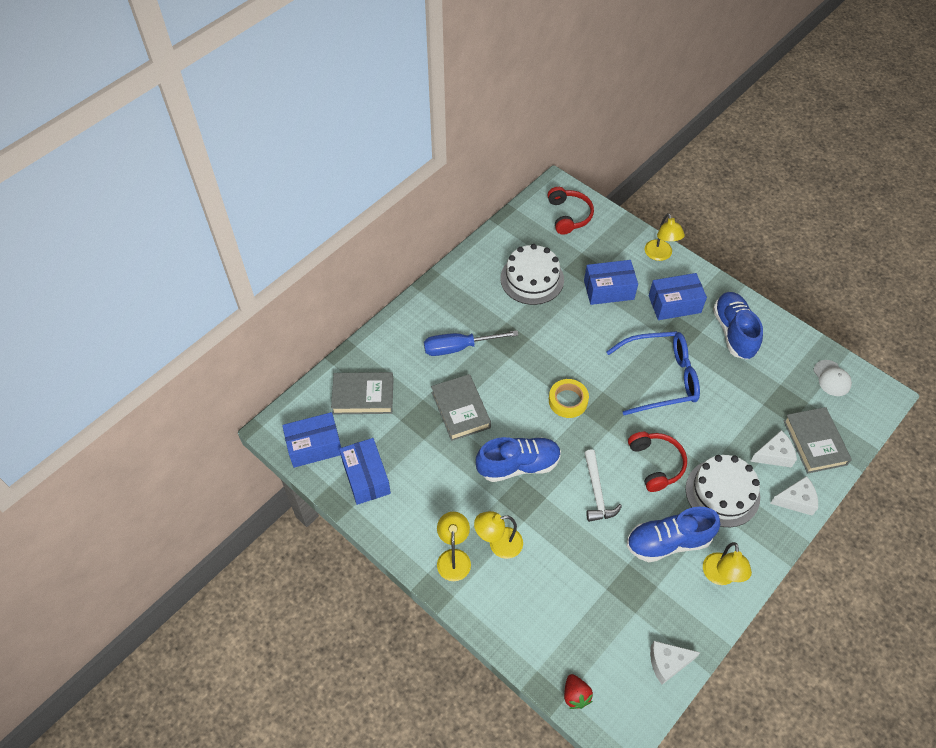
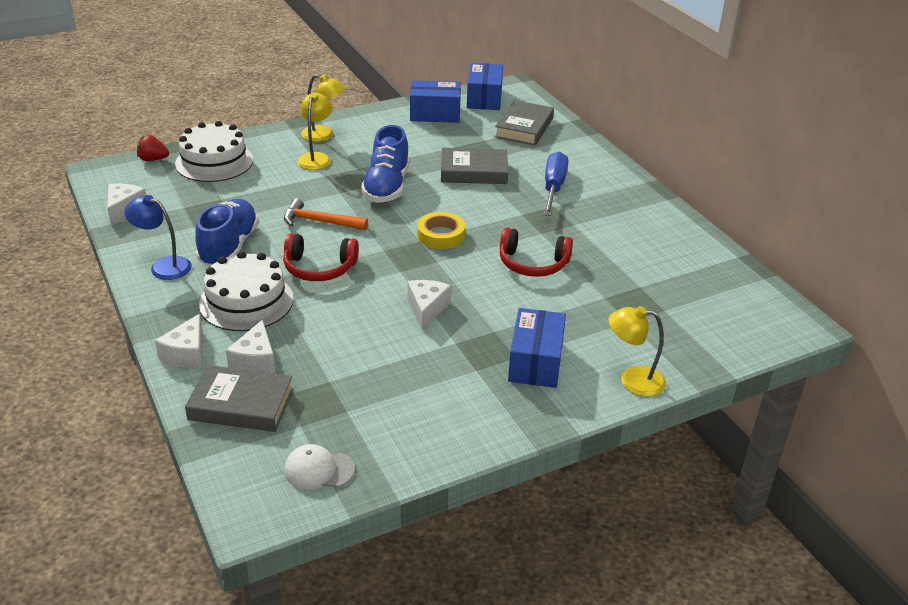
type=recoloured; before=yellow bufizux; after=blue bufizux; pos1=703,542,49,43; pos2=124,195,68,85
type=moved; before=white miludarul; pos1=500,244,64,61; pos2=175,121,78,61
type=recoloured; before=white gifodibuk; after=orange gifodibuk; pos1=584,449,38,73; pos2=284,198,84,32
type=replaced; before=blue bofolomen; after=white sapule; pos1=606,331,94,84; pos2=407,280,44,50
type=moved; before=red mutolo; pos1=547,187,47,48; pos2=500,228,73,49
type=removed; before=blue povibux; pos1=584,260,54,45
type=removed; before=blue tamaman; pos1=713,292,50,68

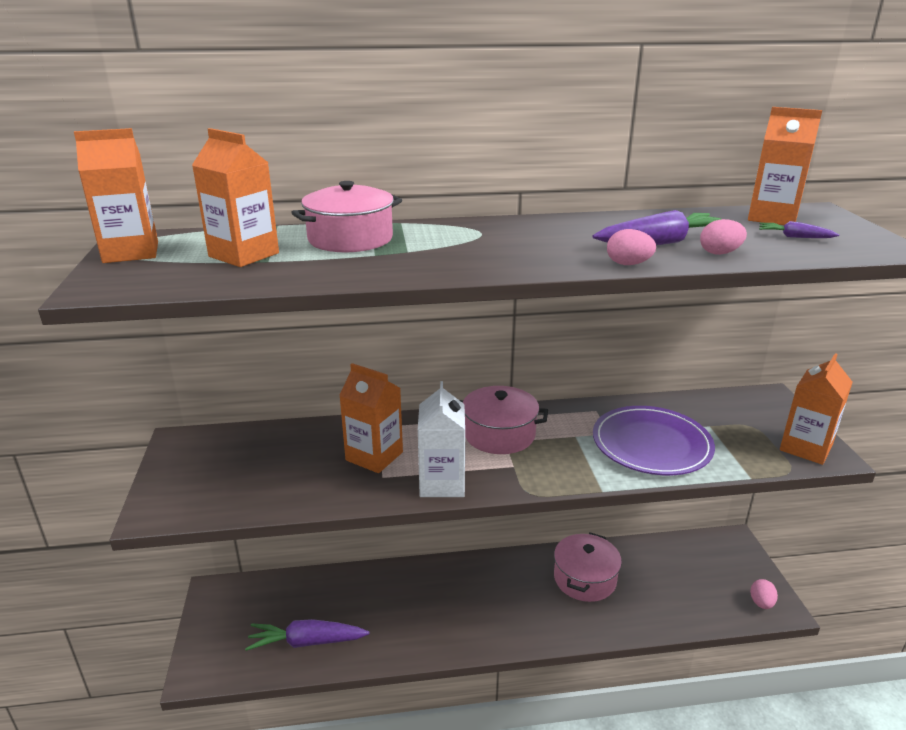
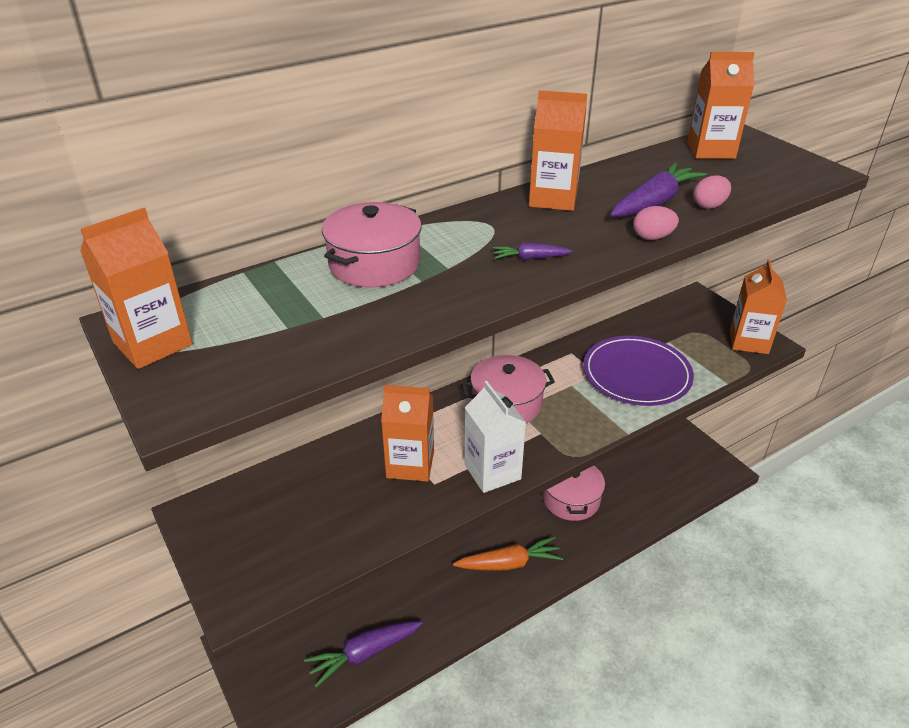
type=added; after=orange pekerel; pos2=453,536,110,35
type=moved; before=purple pekerel; pos1=759,221,80,17; pos2=493,243,79,17
type=moved; before=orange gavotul; pos1=192,128,87,139; pos2=529,90,58,121
type=removed; before=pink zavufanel; pos1=750,579,28,30

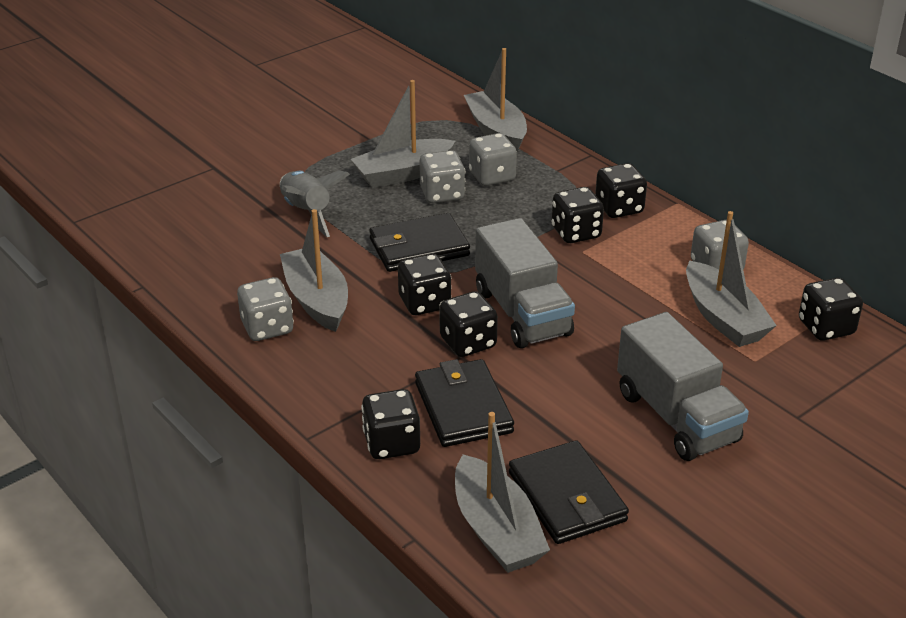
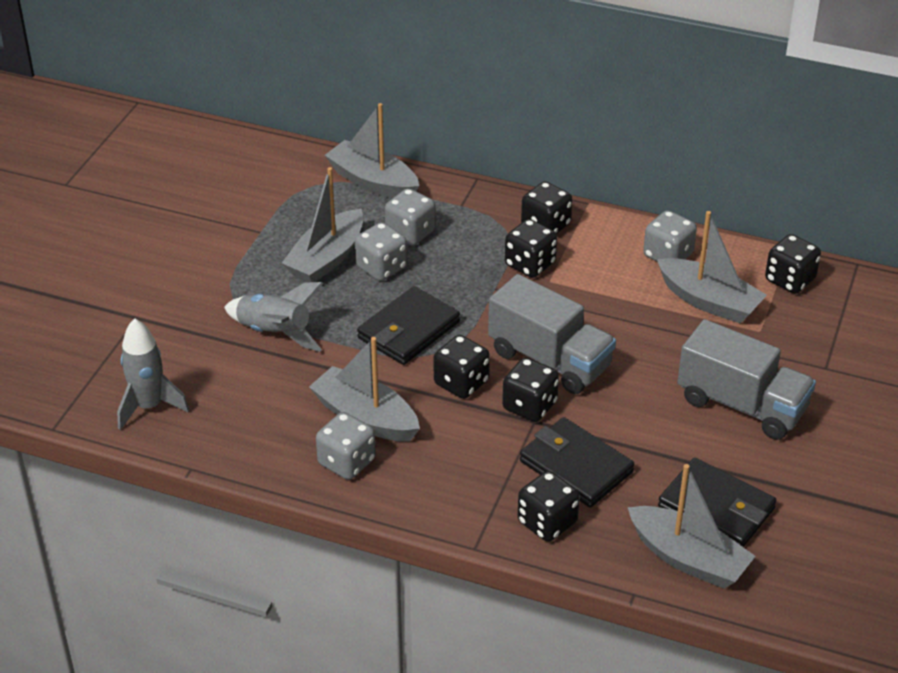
type=added; after=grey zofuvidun; pos2=117,319,72,111

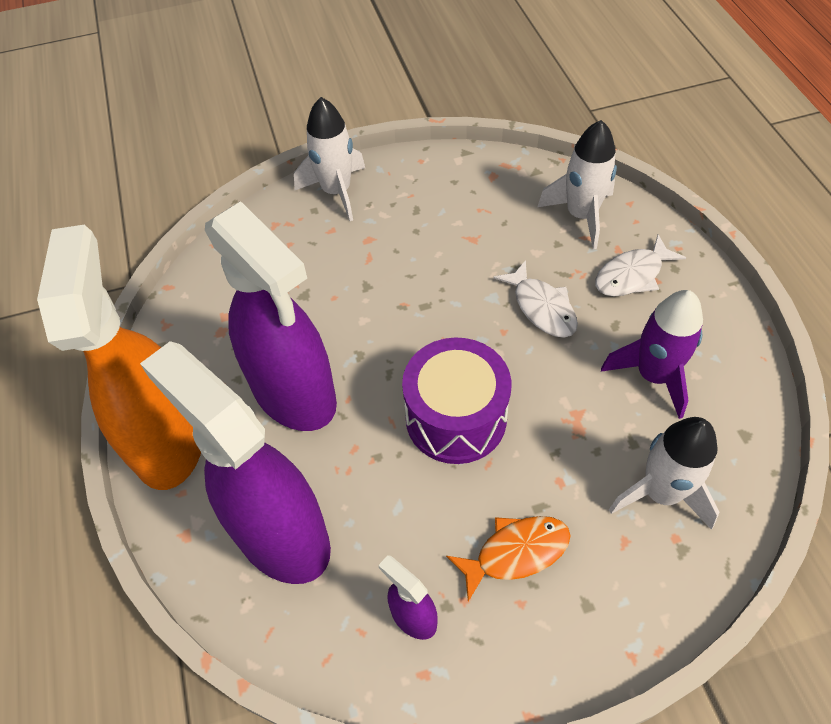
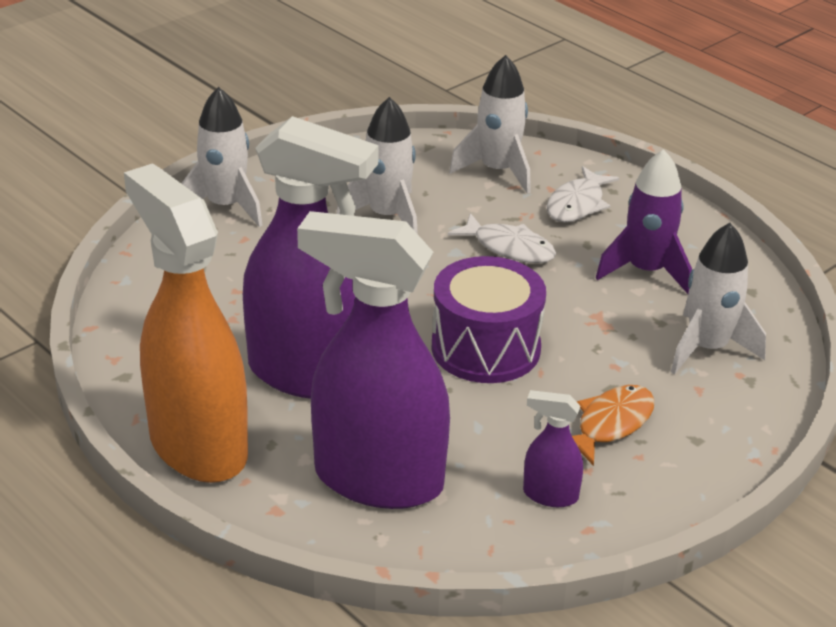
type=added; after=white zofuvidun; pos2=336,97,82,137

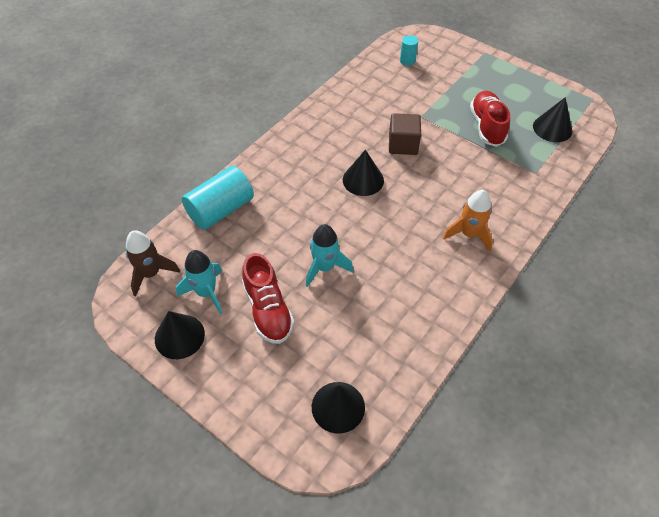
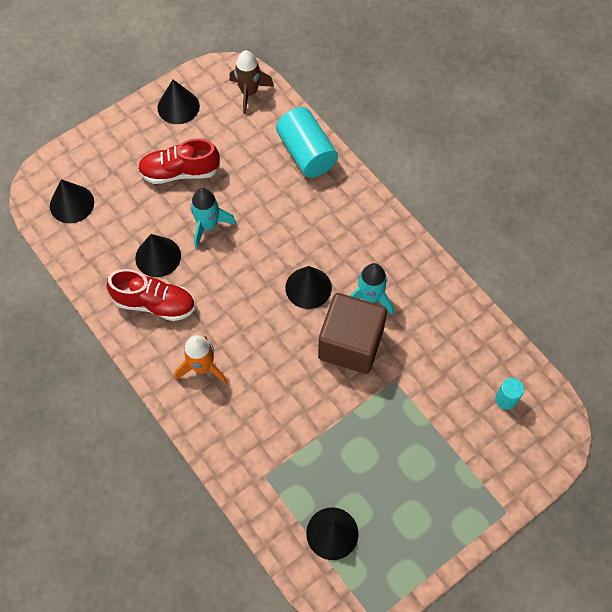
type=moved; before=red tamaman; pos1=470,91,40,56; pos2=107,269,88,52
type=added; after=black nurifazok; pos2=135,234,46,43
type=resized; before=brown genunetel; pos1=389,113,32,42; pos2=318,293,69,81; scale=1.55
type=moved; before=turquoise zofuvidun; pos1=176,250,46,64; pos2=350,263,44,52

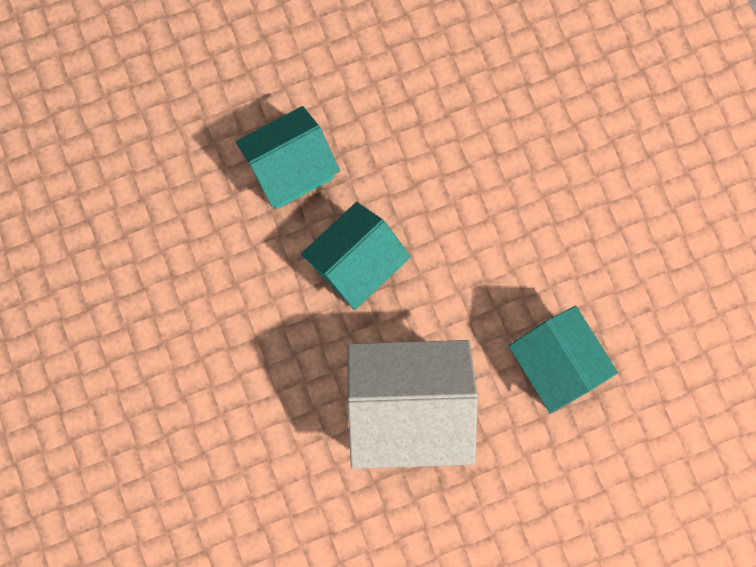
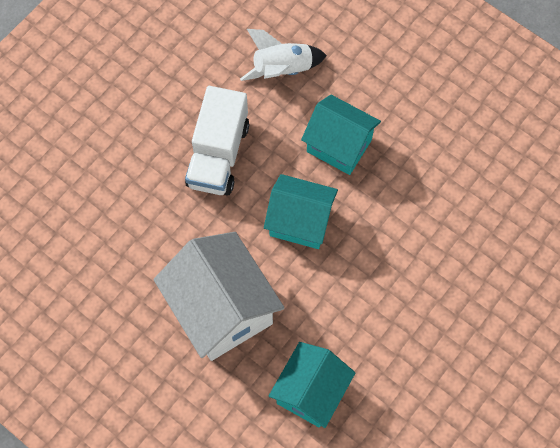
type=added; after=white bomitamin; pos2=185,86,64,110
type=added; after=white zofuvidun; pos2=240,29,87,52

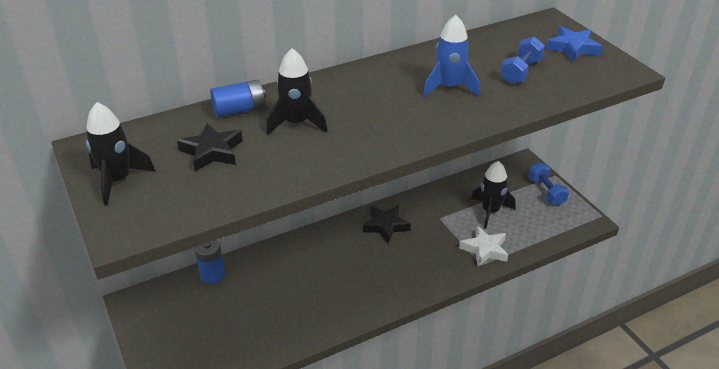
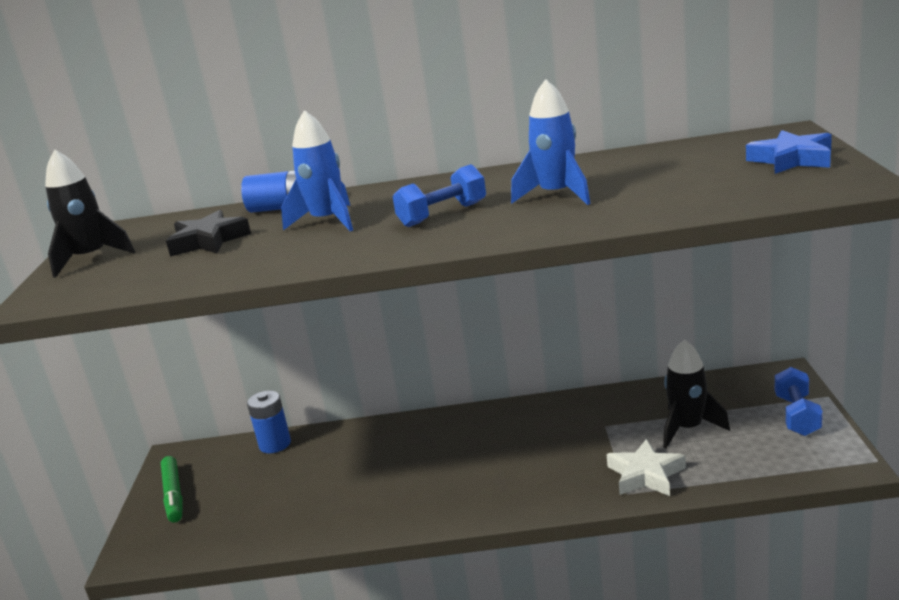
type=added; after=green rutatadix; pos2=161,456,21,67
type=recoloured; before=black zofuvidun; after=blue zofuvidun; pos1=266,48,62,87; pos2=281,110,72,121
type=moved; before=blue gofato; pos1=500,37,45,47; pos2=393,164,93,63
type=removed; before=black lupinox; pos1=363,205,48,38

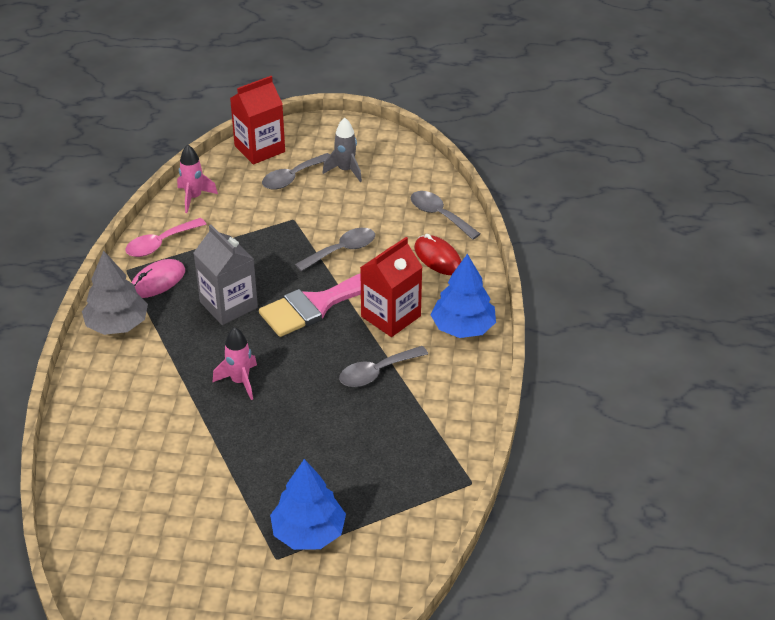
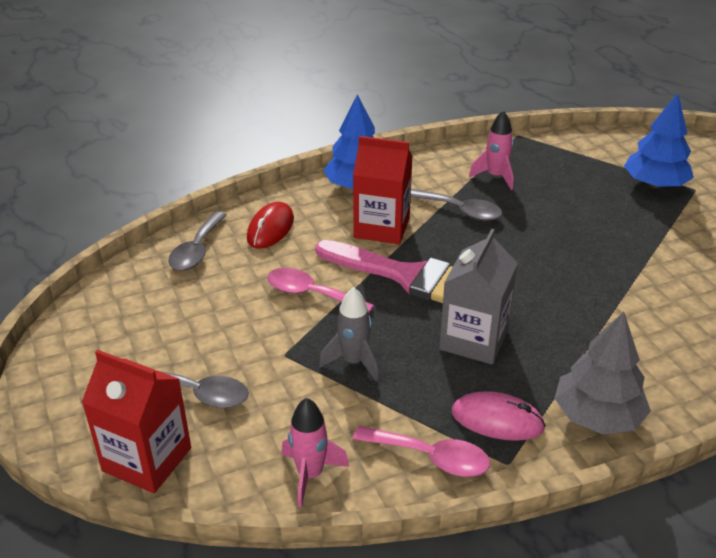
type=recoloured; before=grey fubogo; after=pink fubogo; pos1=295,228,80,44; pos2=267,268,107,46
type=moved; before=grey zofuvidun; pos1=322,117,40,65; pos2=319,287,60,95
type=moved; before=pink zofuvidun; pos1=212,327,45,73; pos2=469,110,45,80

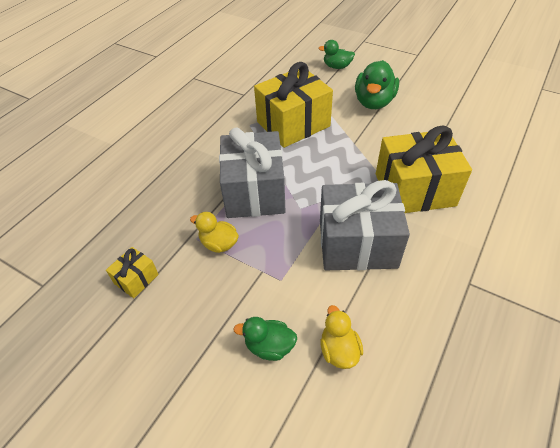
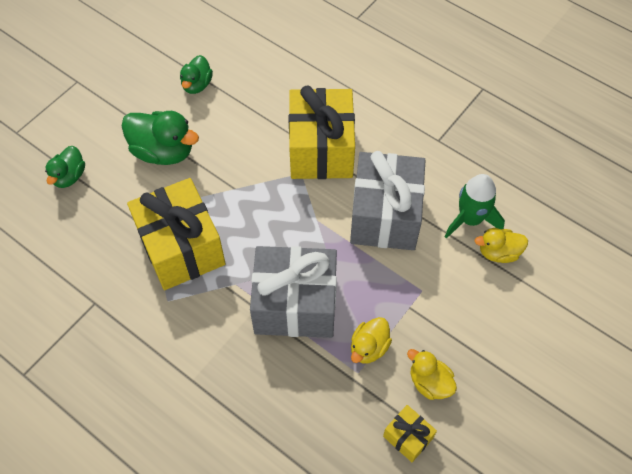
type=moved; before=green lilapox; pos1=233,317,64,44; pos2=180,55,33,39
type=added; after=yellow lilapox; pos2=407,349,50,51
type=added; after=green zofuvidun; pos2=445,174,60,65

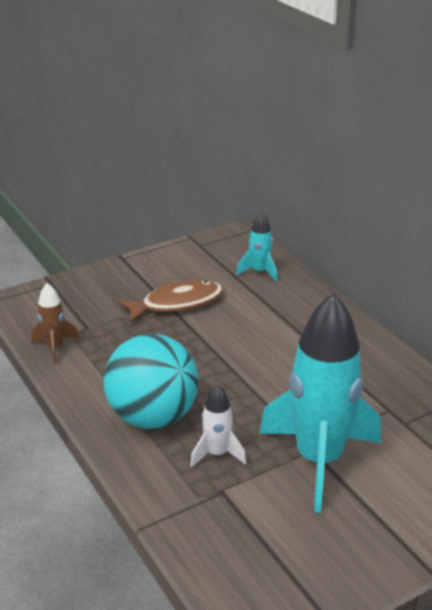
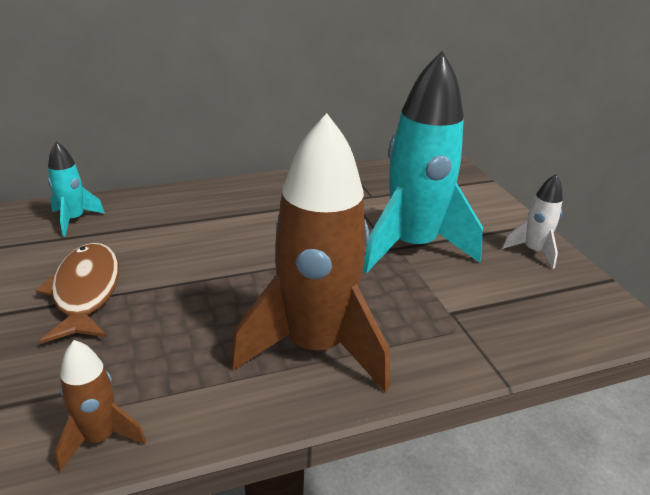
type=replaced; before=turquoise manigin; after=brown zofuvidun; pos1=103,334,96,95; pos2=230,113,160,279
type=moved; before=white zofuvidun; pos1=190,384,57,83; pos2=502,174,61,95

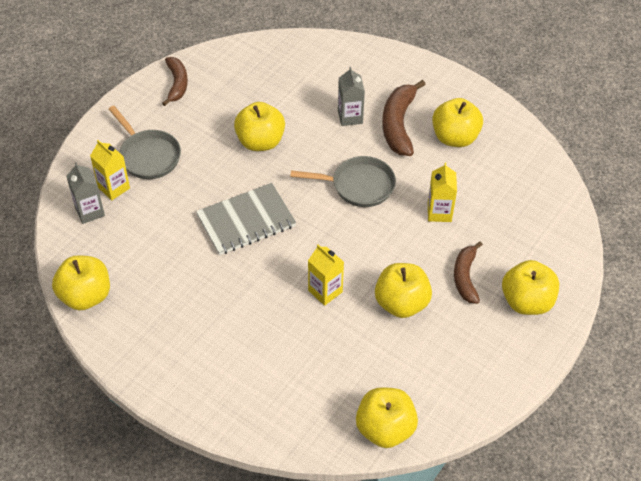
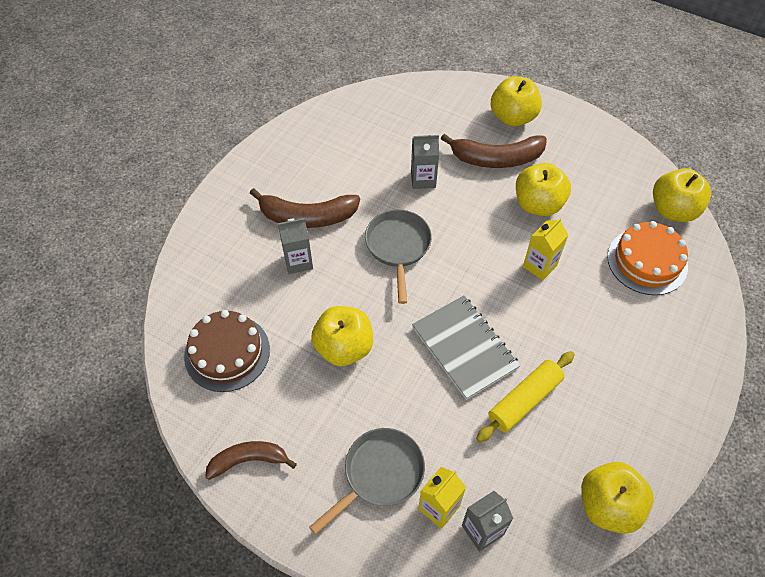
type=added; after=brown miludarul; pos2=184,310,86,82
type=recoloured; before=yellow gavotul; after=grey gavotul; pos1=428,163,29,59; pos2=411,135,28,54
type=resized; before=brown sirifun; pos1=454,241,29,63; pos2=441,134,106,34; scale=1.51
type=added; after=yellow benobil; pos2=476,351,99,92
type=added; after=orange miludarul; pos2=607,221,81,74
type=removed; before=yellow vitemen; pos1=432,98,51,49

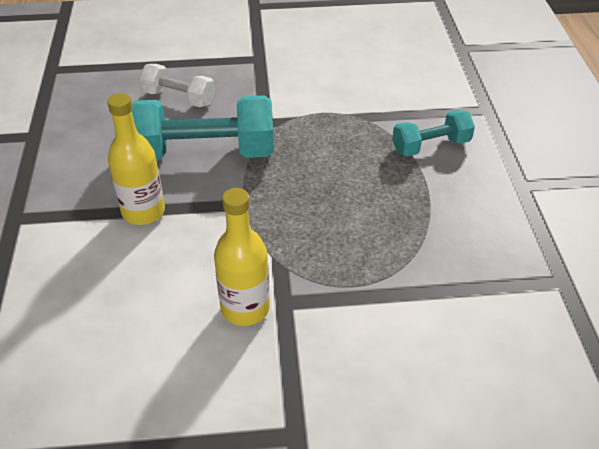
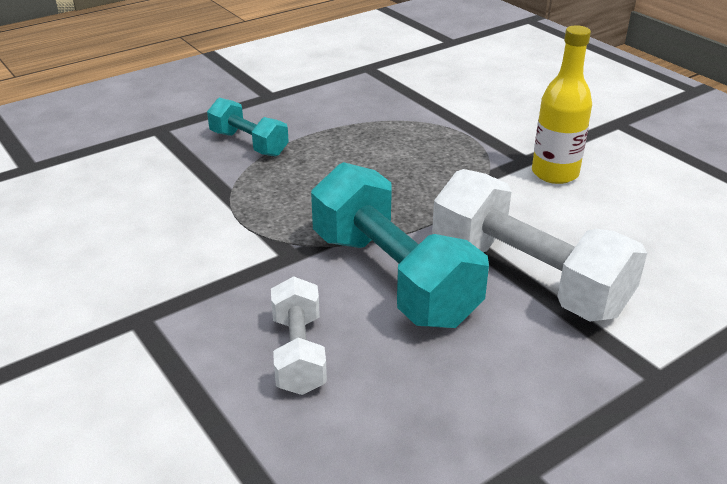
type=replaced; before=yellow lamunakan; after=white gofato; pos1=107,93,58,132; pos2=432,169,215,152

